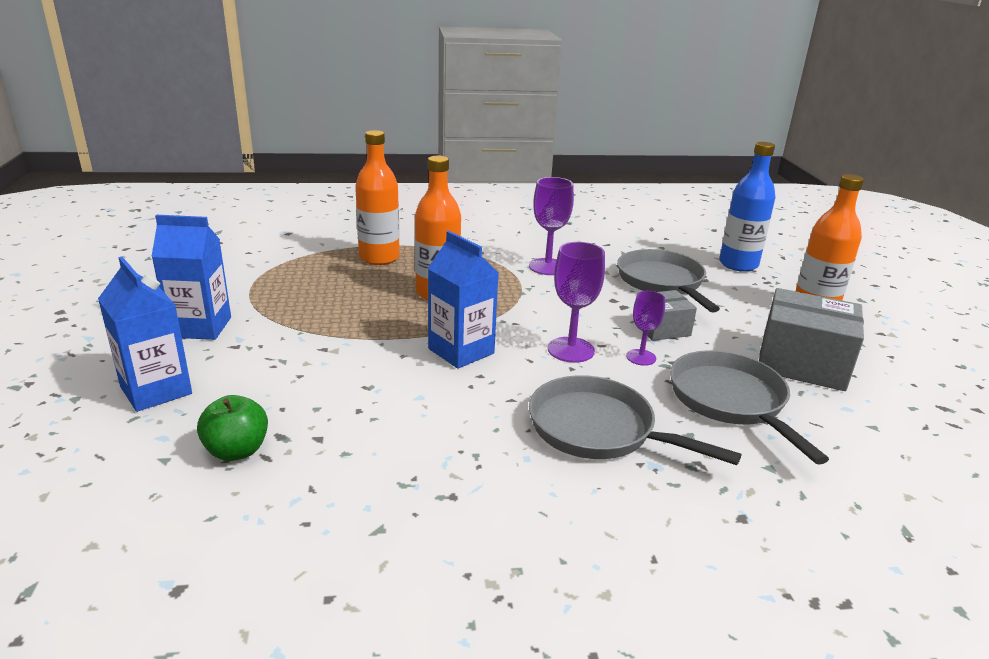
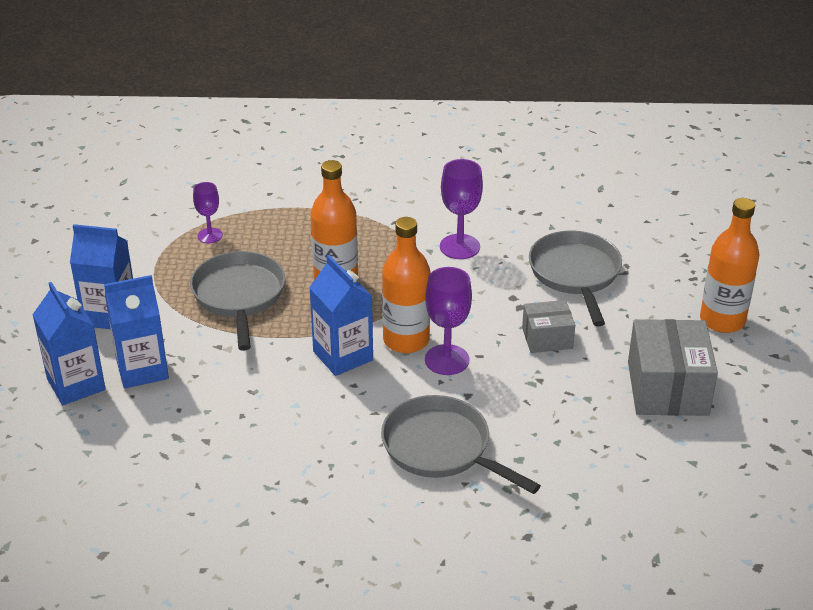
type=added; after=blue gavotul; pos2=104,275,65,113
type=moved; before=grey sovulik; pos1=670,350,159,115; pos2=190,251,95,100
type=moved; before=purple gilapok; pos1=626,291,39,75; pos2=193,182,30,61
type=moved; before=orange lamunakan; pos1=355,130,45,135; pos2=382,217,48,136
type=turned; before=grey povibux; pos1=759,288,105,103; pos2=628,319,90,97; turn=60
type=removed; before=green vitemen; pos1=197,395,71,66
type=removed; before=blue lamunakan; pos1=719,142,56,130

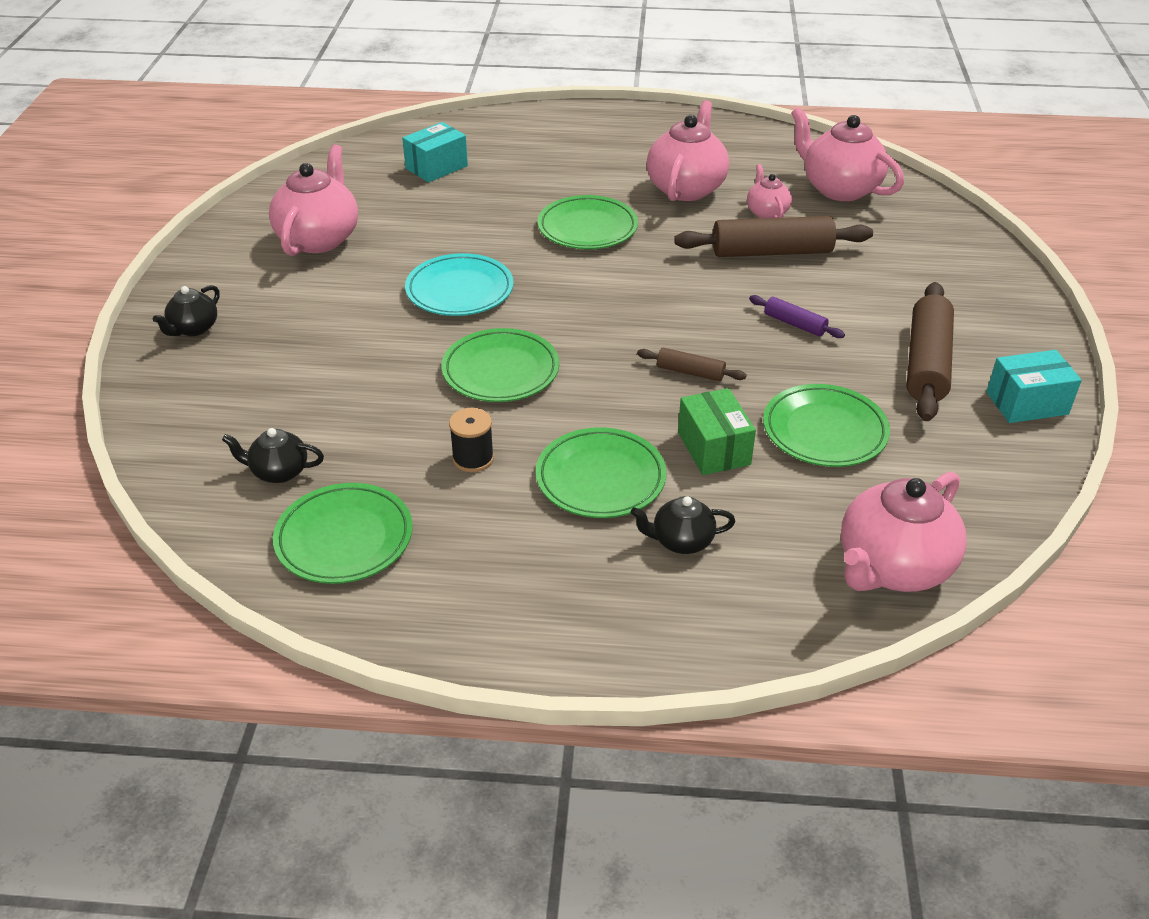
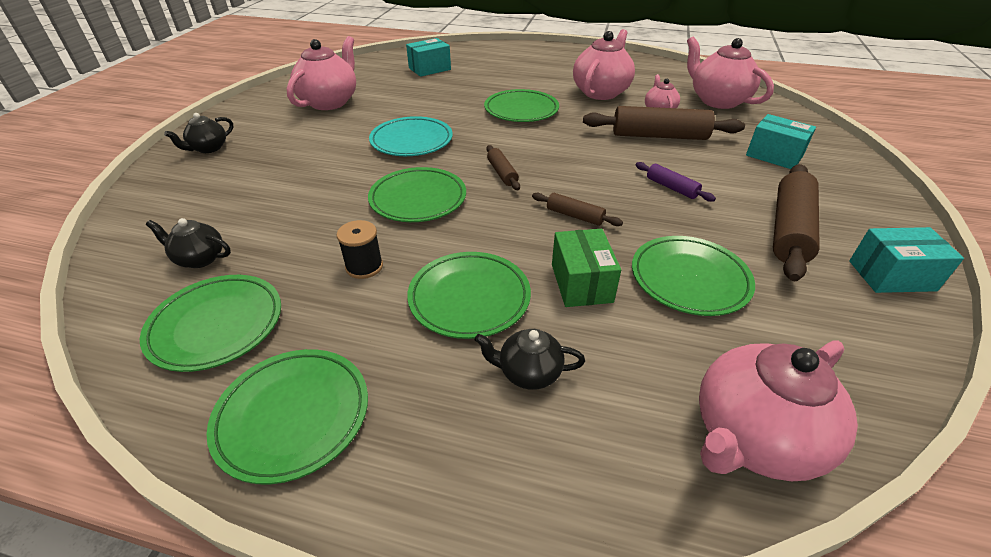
type=added; after=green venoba; pos2=206,349,162,135
type=added; after=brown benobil; pos2=486,145,34,45
type=added; after=turquoise povibux; pos2=746,114,70,55

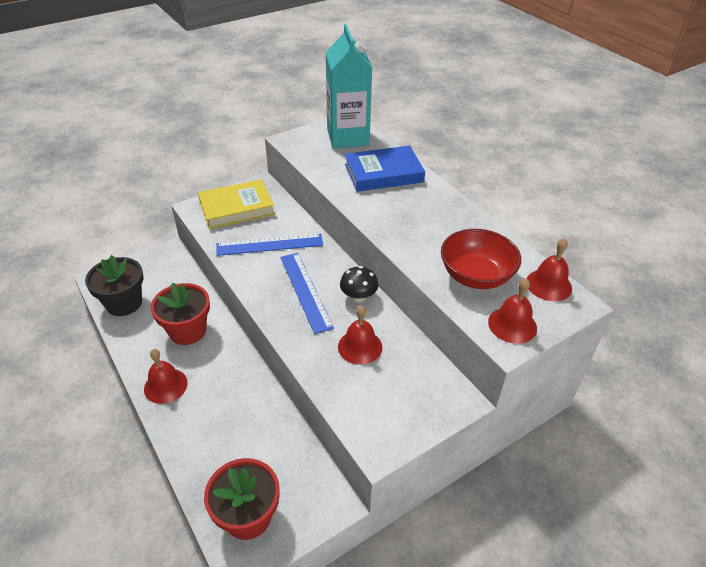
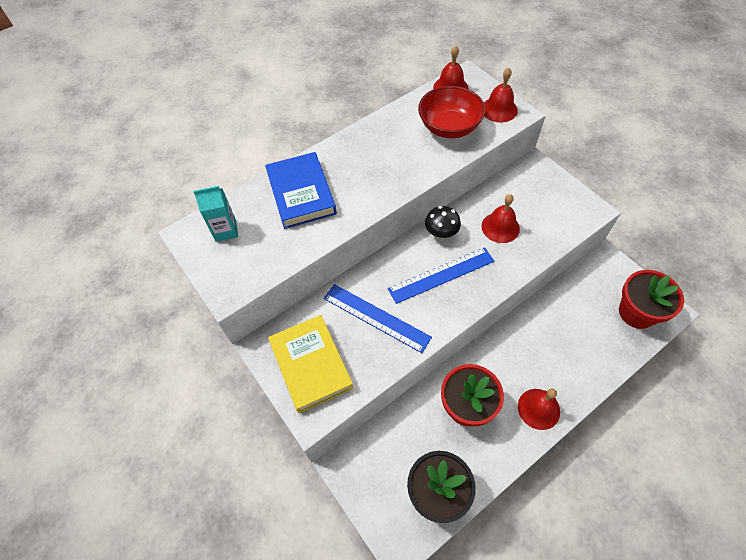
type=resized; before=turquoise gavotul; pos1=326,24,46,125; pos2=193,186,45,56; scale=0.5
type=turned; before=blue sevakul; pos1=216,234,107,22; pos2=323,284,109,69; turn=-45

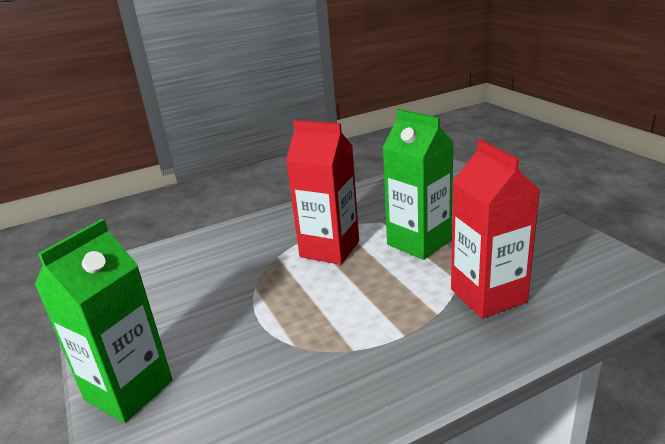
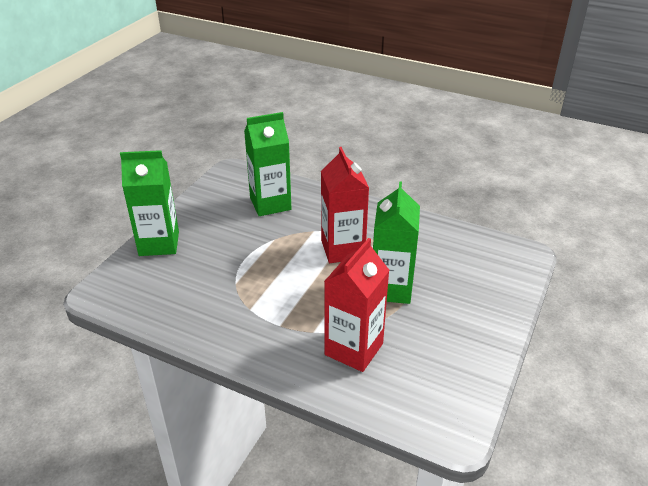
type=added; after=green gavotul; pos2=244,112,47,104

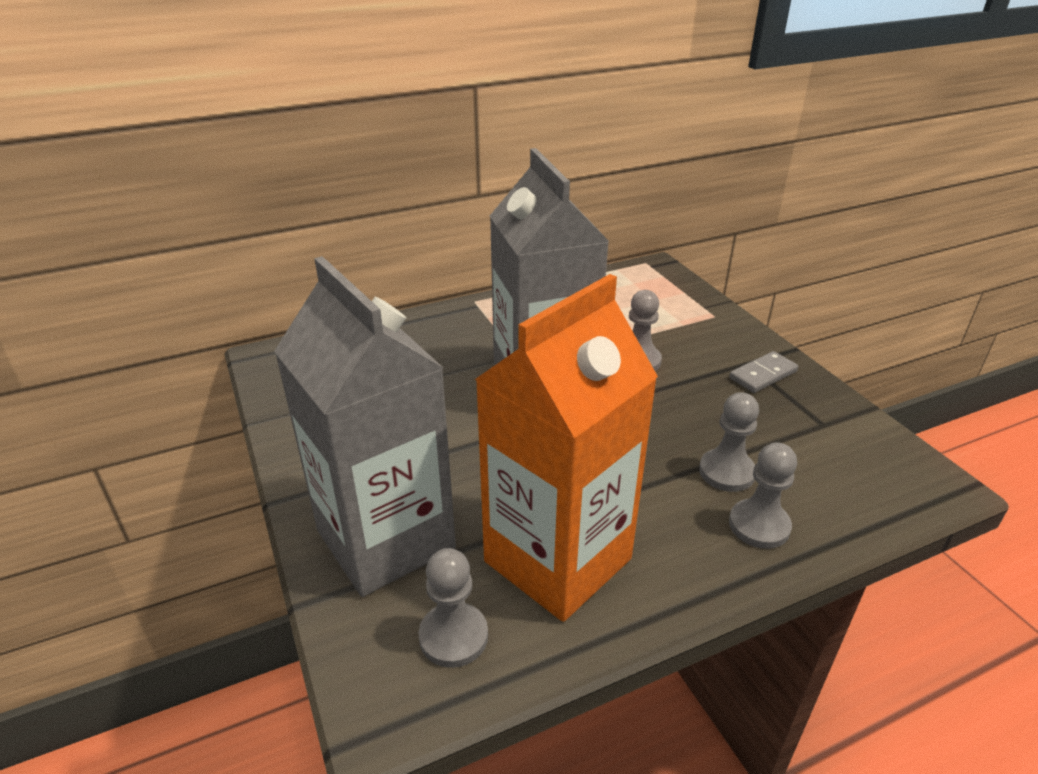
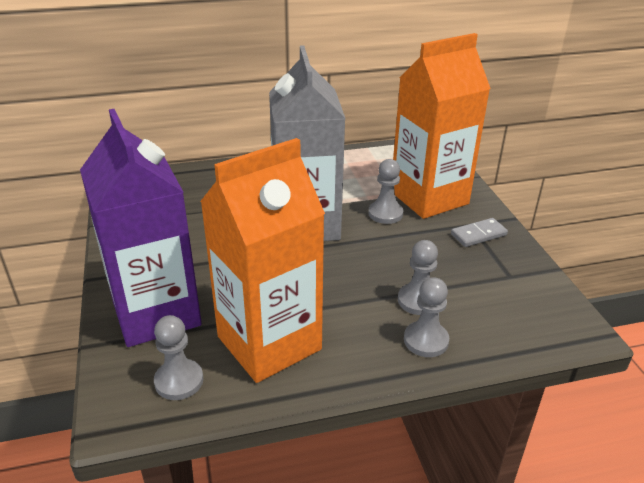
type=recoloured; before=grey gavotul; after=purple gavotul; pos1=274,256,182,341; pos2=80,109,122,238
type=added; after=orange gavotul; pos2=393,33,98,186

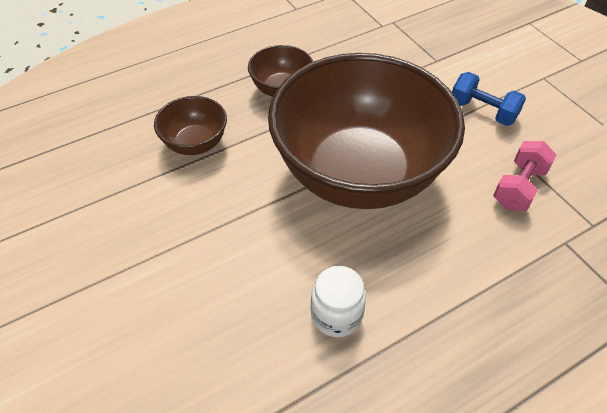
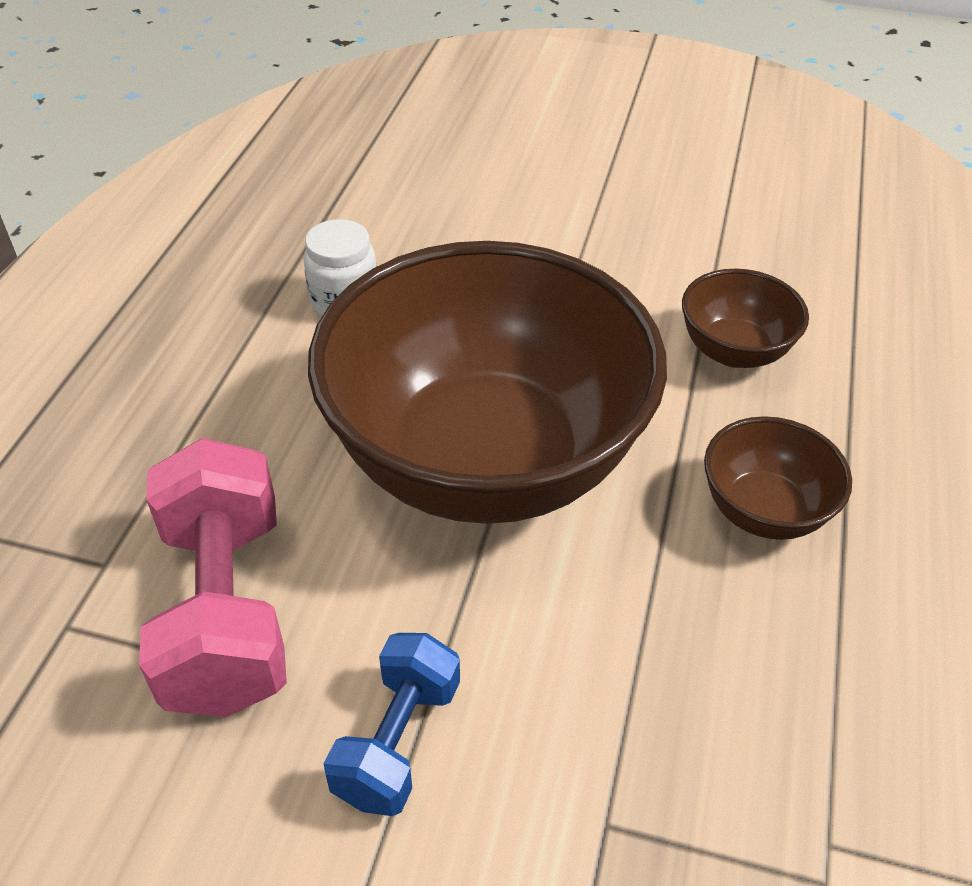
type=resized; before=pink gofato; pos1=493,141,64,70; pos2=139,438,148,279; scale=1.67
type=turned; before=blue gofato; pos1=452,72,74,54; pos2=323,633,137,183; turn=-60

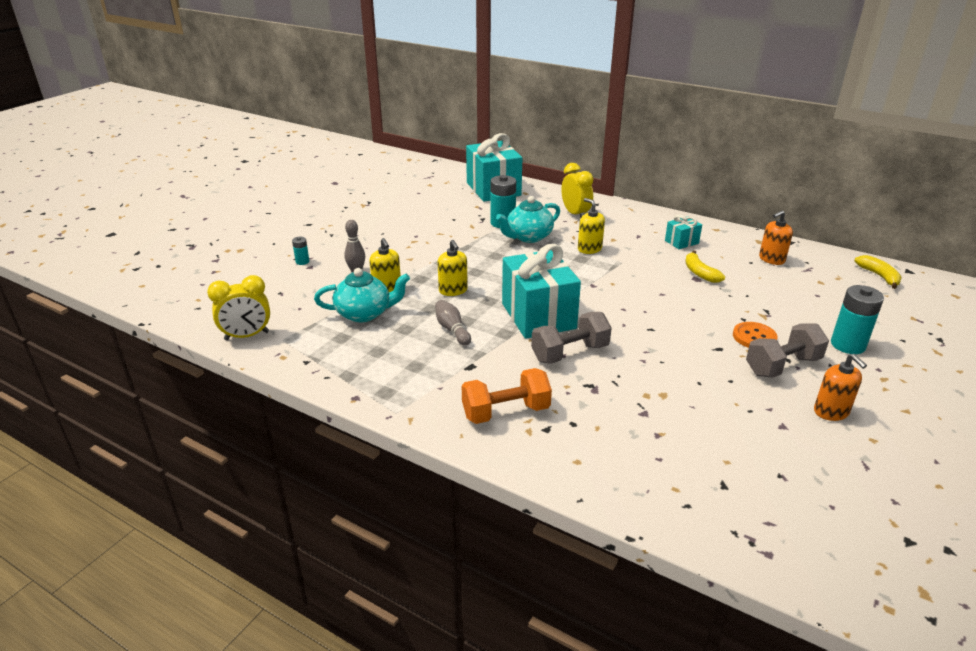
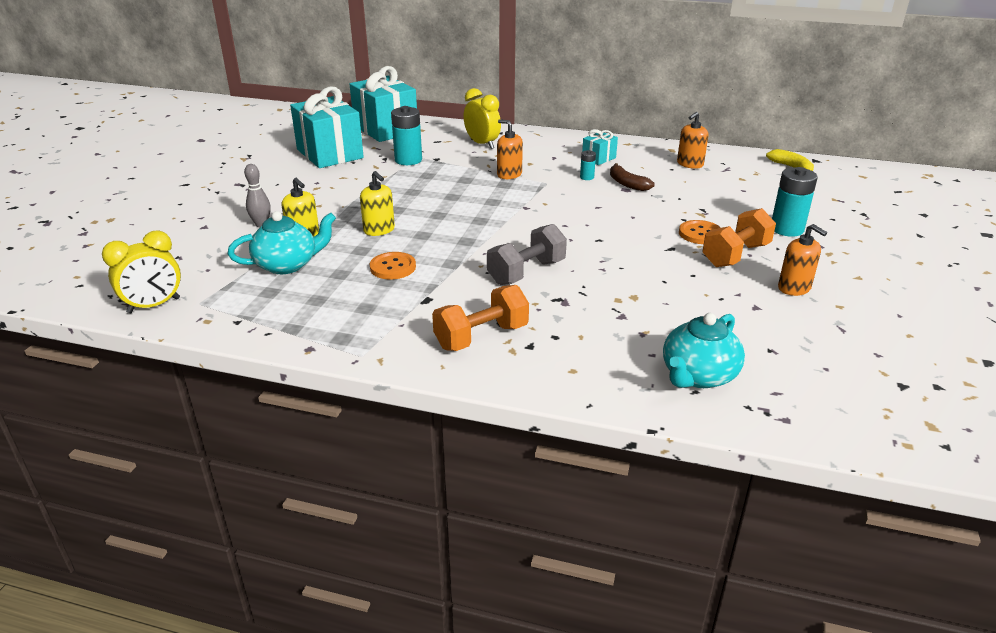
type=moved; before=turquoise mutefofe; pos1=502,244,79,95; pos2=290,87,74,81
type=replaced; before=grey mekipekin; after=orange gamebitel; pos1=435,300,36,46; pos2=370,252,46,27
type=recoloured; before=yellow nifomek; after=orange nifomek; pos1=578,198,27,56; pos2=497,119,26,60
type=moved; before=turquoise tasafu; pos1=292,237,17,28; pos2=580,150,16,30
type=recoloured; before=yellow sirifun; after=brown sirifun; pos1=685,250,40,33; pos2=610,163,45,28
type=moved; before=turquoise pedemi; pos1=496,196,64,47; pos2=663,313,82,75
type=recoloured; before=grey gofato; after=orange gofato; pos1=746,323,83,55; pos2=702,208,74,59

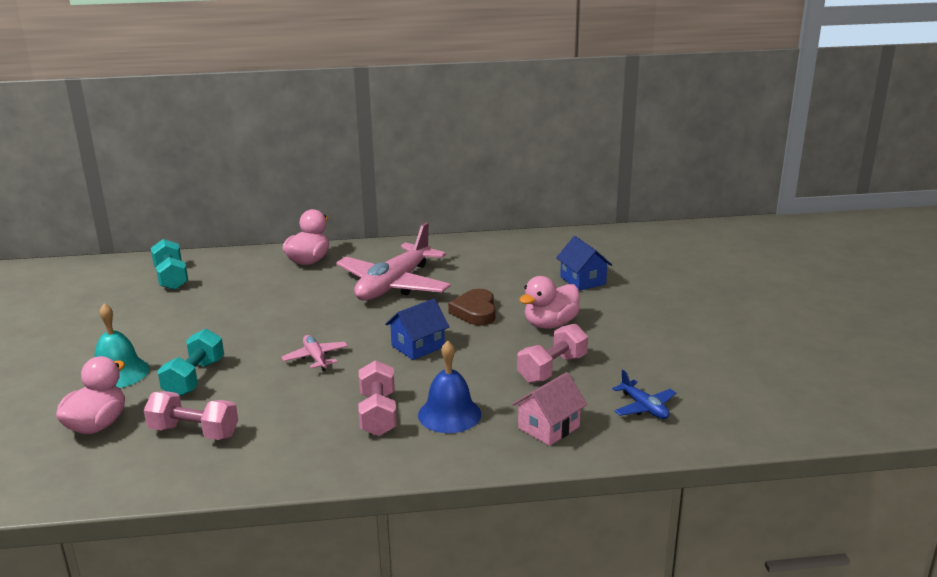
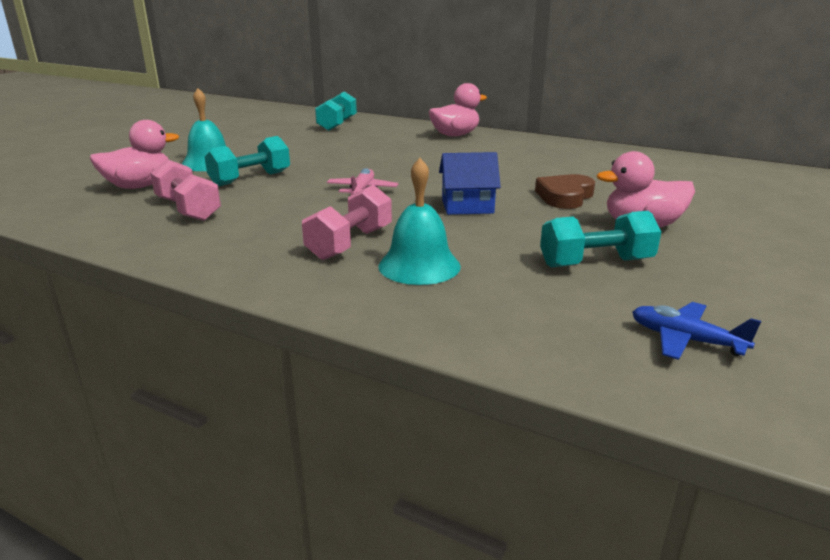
type=recoloured; before=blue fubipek; after=turquoise fubipek; pos1=418,341,63,92; pos2=378,158,83,127
type=recoloured; before=pink gofato; after=turquoise gofato; pos1=517,324,71,59; pos2=540,211,121,57
type=turned; before=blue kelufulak; pos1=612,370,64,49; pos2=632,302,129,58; turn=120
type=removed; before=pink kelufulak; pos1=336,222,115,79
type=removed; before=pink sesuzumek; pos1=512,372,75,74
type=removed; before=blue sesuzumek; pos1=556,236,56,55

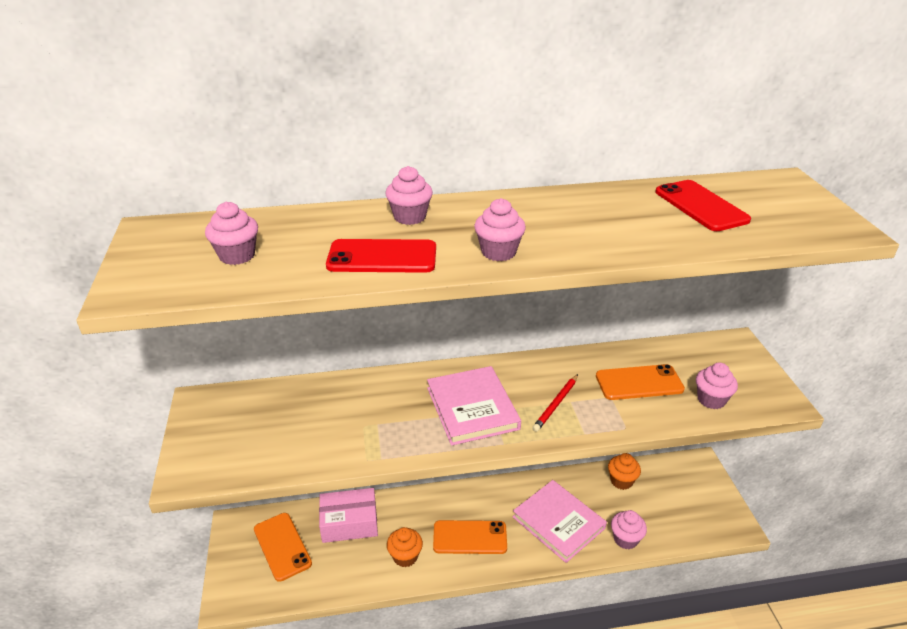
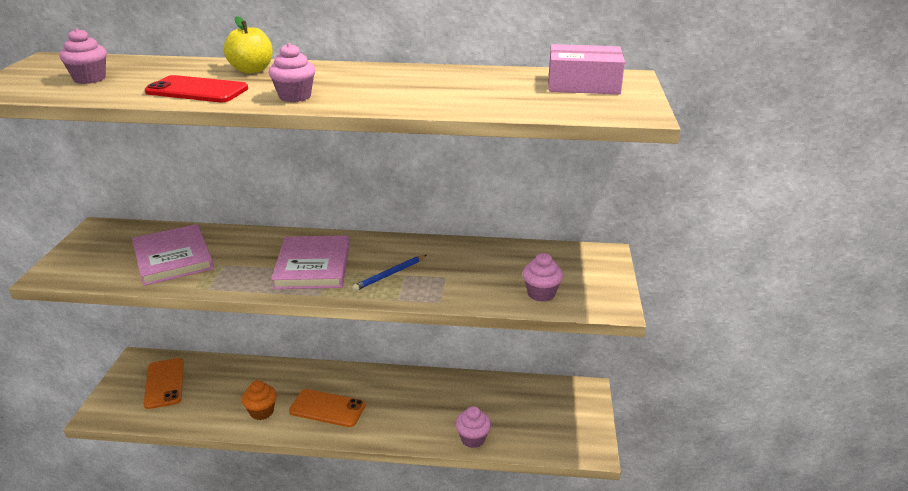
type=moved; before=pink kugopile; pos1=513,480,94,83; pos2=132,224,82,62
type=replaced; before=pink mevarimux; after=yellow vitemen; pos1=386,166,47,59; pos2=223,16,50,58
type=recoloured; before=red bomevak; after=blue bomevak; pos1=533,374,45,58; pos2=352,255,75,36
type=moved; before=pink povibux; pos1=319,488,59,55; pos2=548,44,77,51
type=removed; before=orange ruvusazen; pos1=596,364,89,36
type=removed; before=orange mevarimux; pos1=608,453,33,37
type=removed; before=red ruvusazen; pos1=655,180,96,51

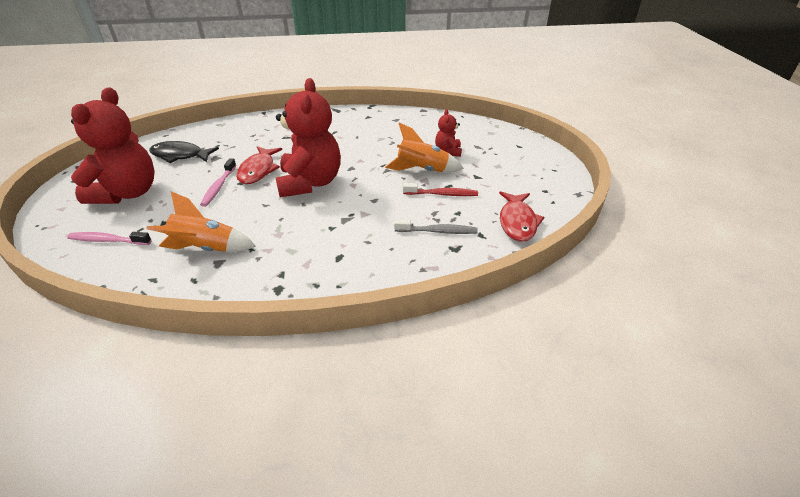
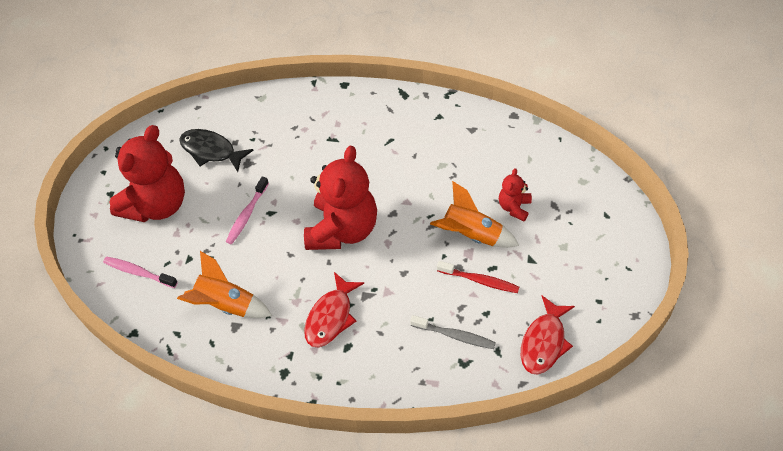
type=moved; before=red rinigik; pos1=236,146,46,38; pos2=304,272,60,75

